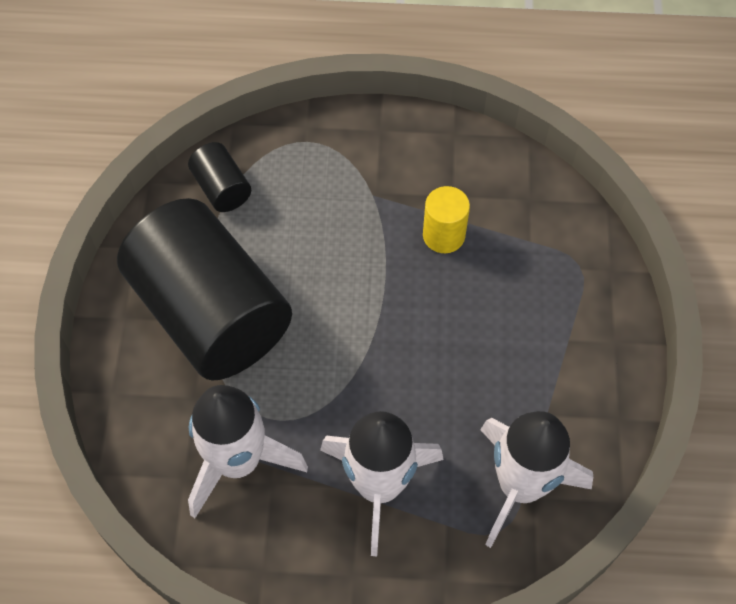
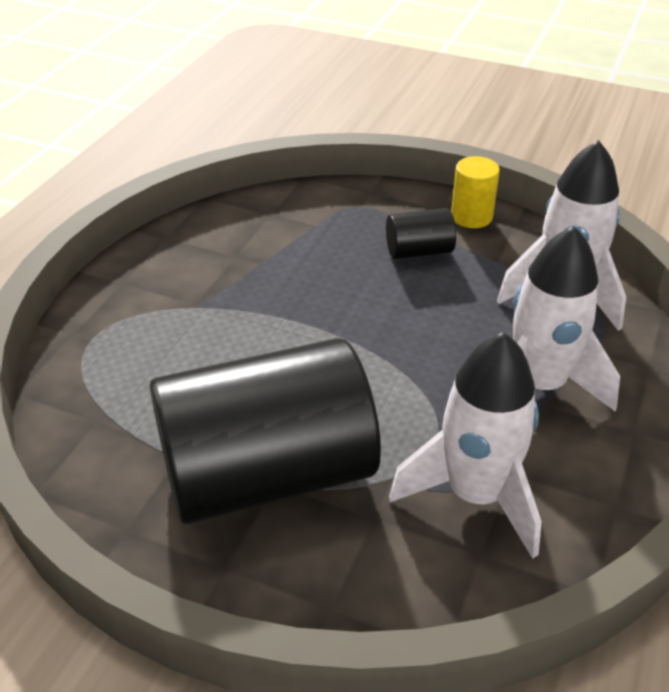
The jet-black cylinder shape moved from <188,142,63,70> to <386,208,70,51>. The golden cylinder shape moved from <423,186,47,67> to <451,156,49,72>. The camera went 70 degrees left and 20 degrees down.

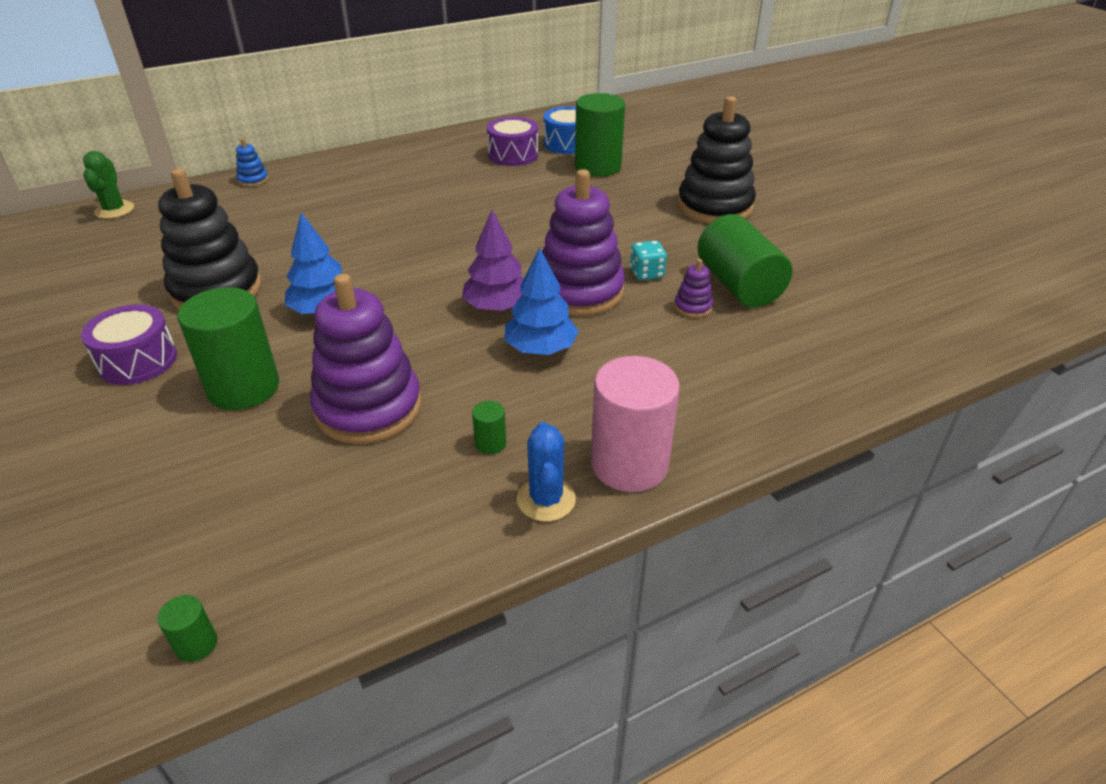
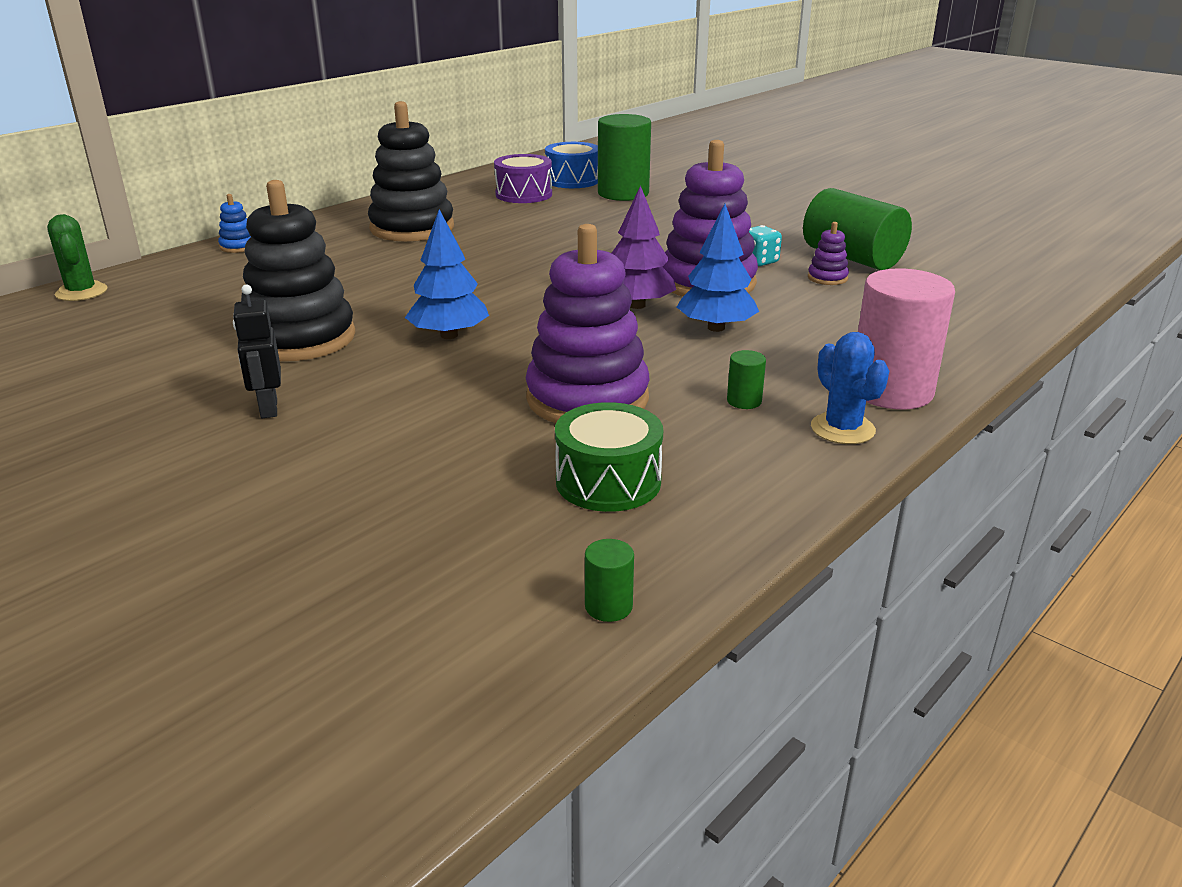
The jet-black stacking rings moved from <677,96,79,128> to <368,101,86,141>. The emerald cylinder shape at <178,287,101,123> disappeared. The violet toy drum at <81,305,96,80> was replaced by the jet-black robot at <233,284,48,134>. The emerald toy drum at <555,402,108,110> appeared. The camera went 20 degrees left and 10 degrees down.

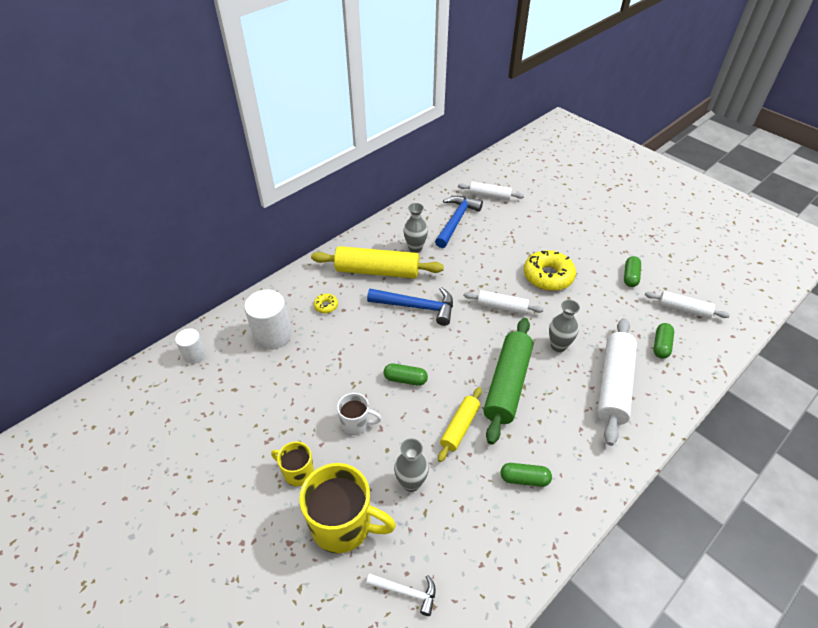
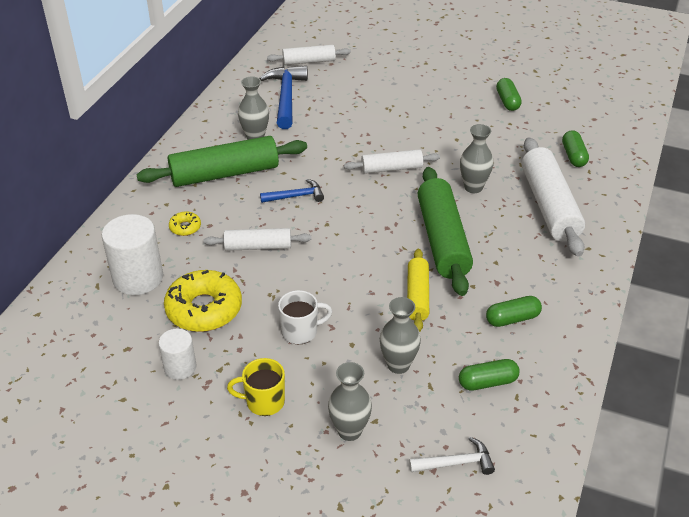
The golden dough roller at <311,246,133,32> became the emerald dough roller at <136,136,171,51>. The golden donut moved from <524,250,52,41> to <164,270,78,62>. The cobalt carpenter's hammer at <367,287,86,39> changed to 0.57 times the size. The pure white dough roller moved from <645,291,85,28> to <204,228,107,23>. The pure white cylinder shape moved from <175,328,31,36> to <158,329,38,51>. The emerald pill shape moved from <384,363,44,23> to <459,359,61,32>. The golden mug at <299,463,97,90> was replaced by the ash-grey flower vase at <328,362,44,79>. The camera went 25 degrees left and 5 degrees down.

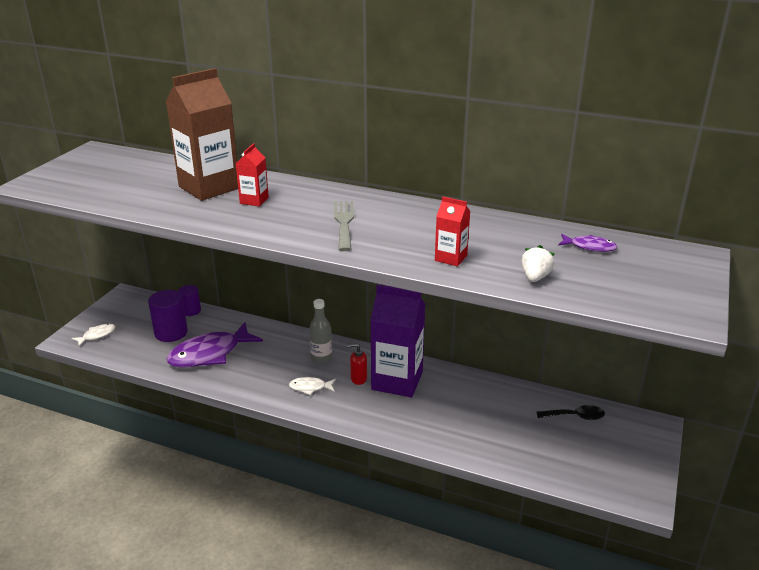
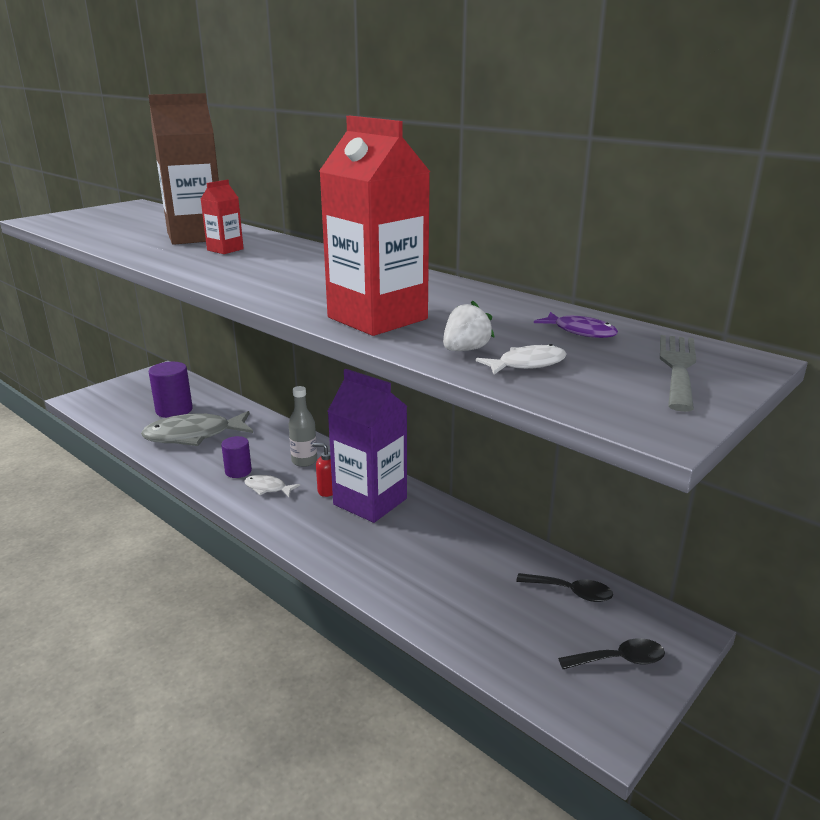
The red juice carton at <435,196,35,70> changed to 2.11 times the size. The ash-grey fork moved from <334,201,20,50> to <660,335,36,77>. The violet cylinder shape moved from <178,285,23,31> to <221,436,31,42>. The violet toy fish at <166,322,97,46> became the ash-grey toy fish at <141,411,112,35>. The pure white toy fish moved from <71,324,44,22> to <476,344,91,31>. The jet-black teaspoon at <558,638,107,31> appeared. The camera went 20 degrees right and 5 degrees down.

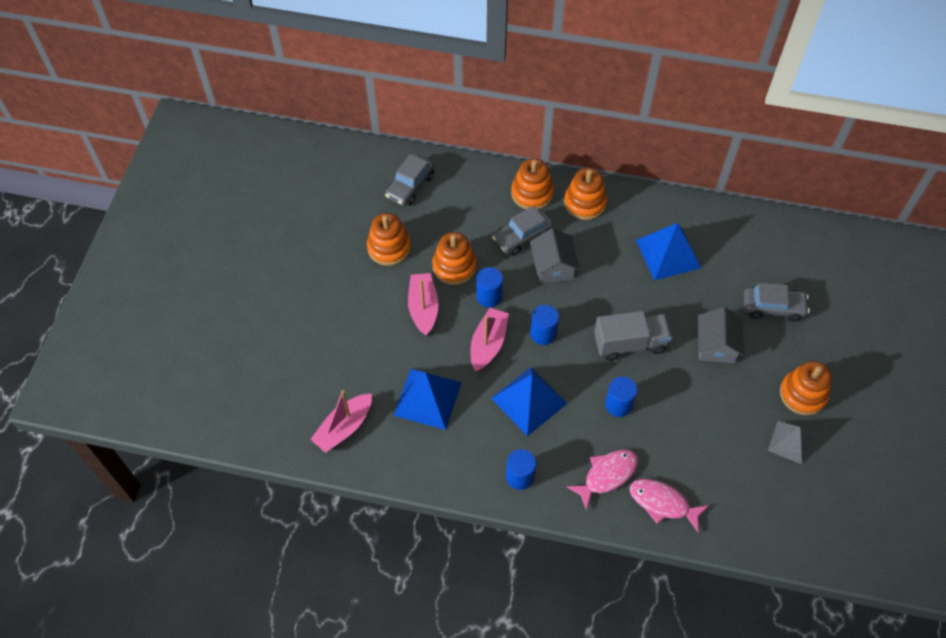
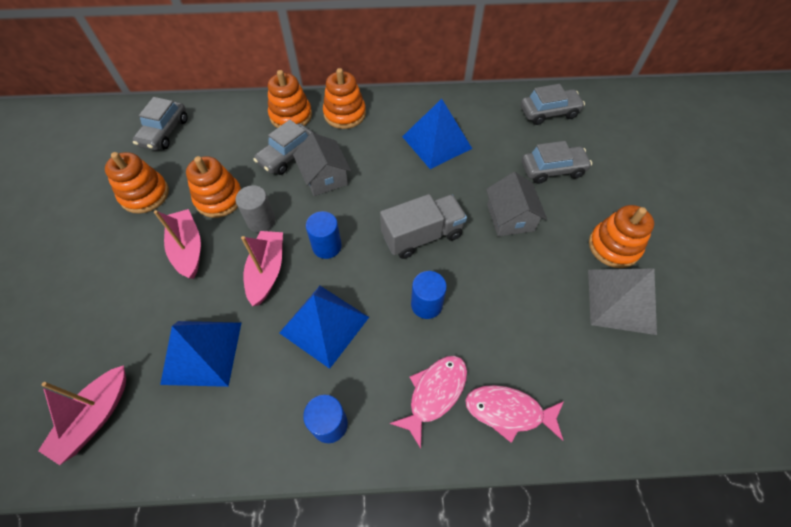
The cobalt cylinder shape at <476,267,27,40> became the ash-grey cylinder shape at <235,185,40,47>. The ash-grey pyramid at <767,421,45,43> changed to 1.56 times the size. The ash-grey car at <521,84,64,41> appeared. The camera went 15 degrees left and 0 degrees up.

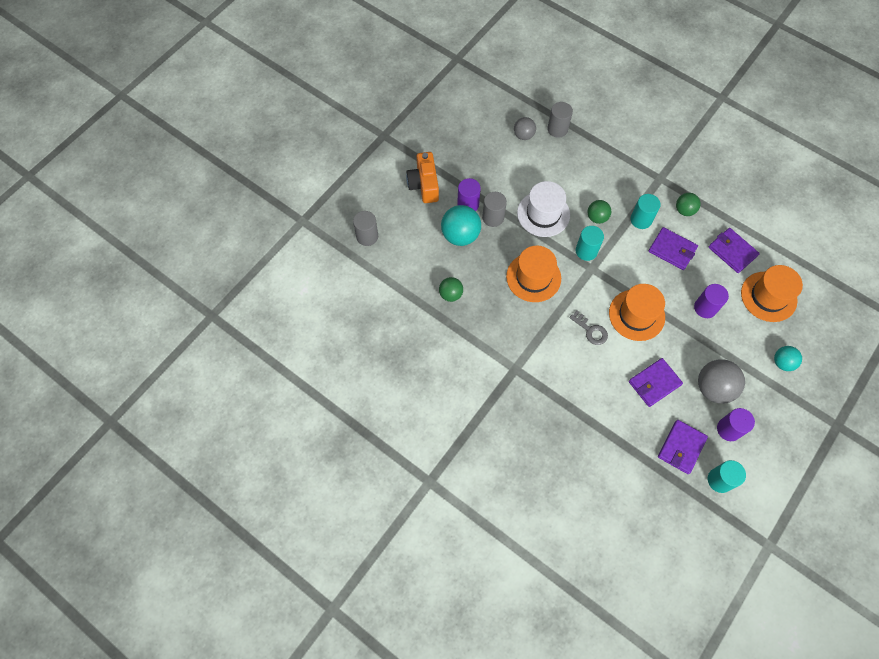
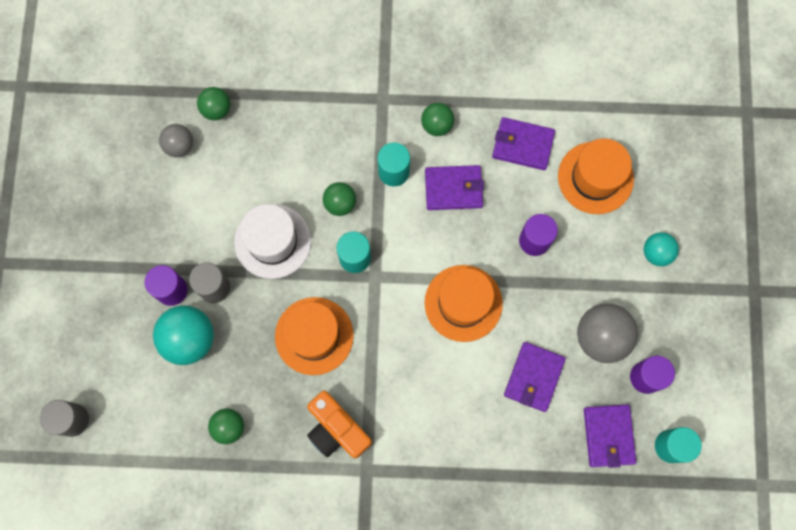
The ash-grey cylinder shape at <547,102,26,36> was replaced by the emerald play ball at <197,87,34,33>. The bright orange photo camera moved from <406,152,33,51> to <307,391,65,67>. The ash-grey latchkey at <569,310,39,35> disappeared. The camera went 35 degrees left and 10 degrees up.

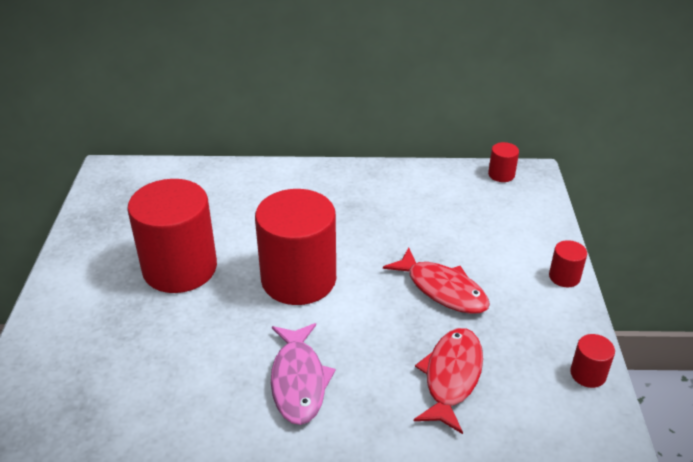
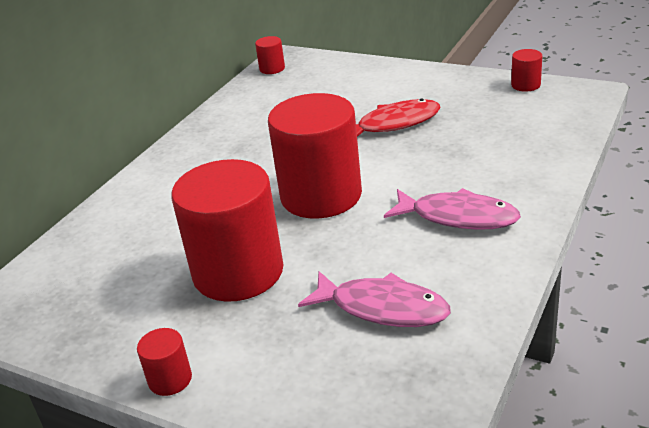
The red cylinder shape moved from <549,240,38,47> to <137,328,55,68>. The red toy fish at <414,328,69,106> disappeared. The rose-pink toy fish at <298,271,153,56> appeared. The camera went 60 degrees left and 5 degrees down.

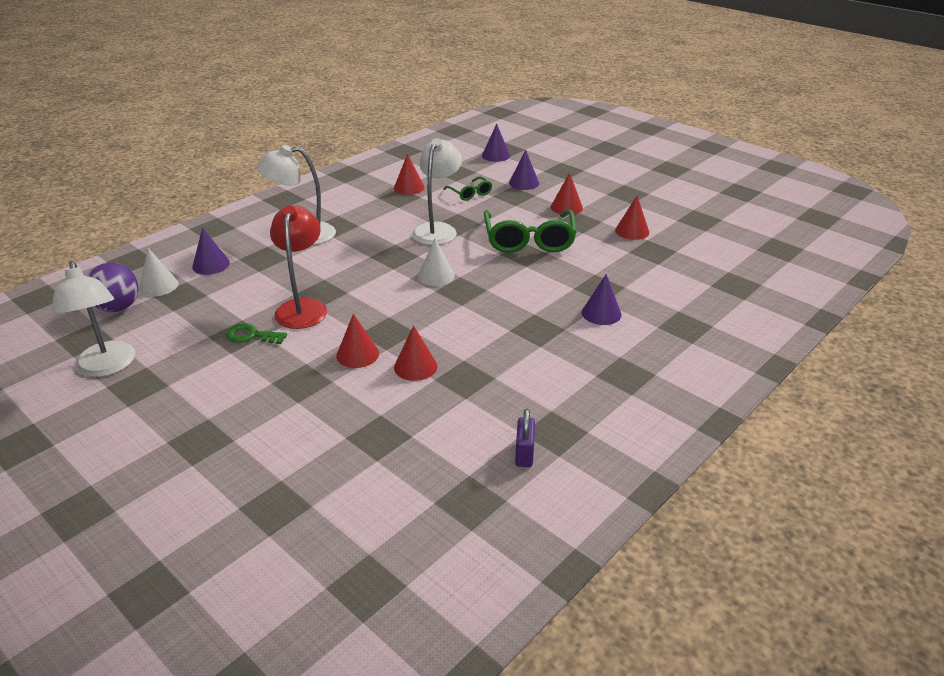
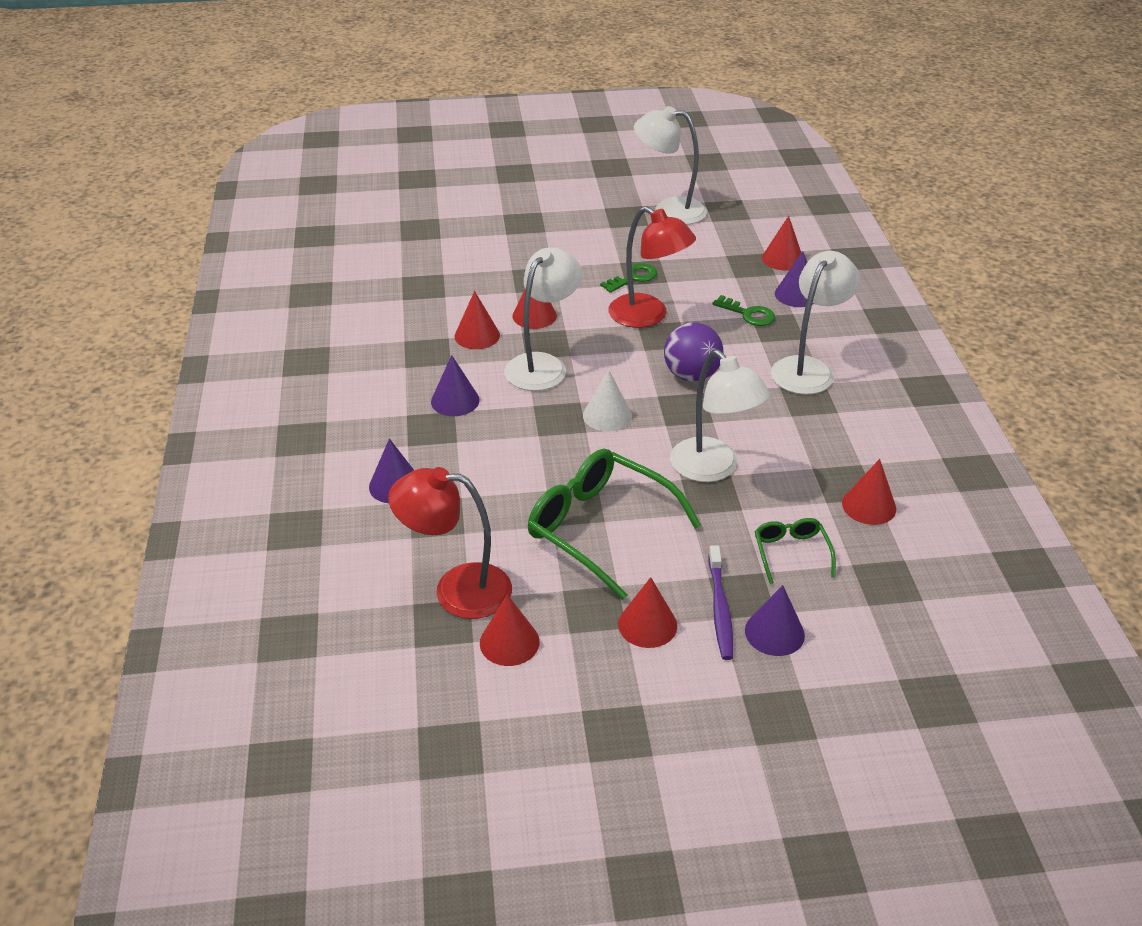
The violet cone moved from <482,124,28,38> to <431,355,49,61>. The emerald spectacles at <443,177,49,24> turned 75 degrees clockwise. The pure white cone at <139,248,39,49> became the red cone at <762,216,39,54>. The violet play ball moved from <87,263,51,49> to <664,323,59,59>. The violet small lock at <515,409,20,58> disappeared. The pure white lamp at <504,247,78,144> appeared. The emerald latchkey at <712,295,63,31> appeared. The red lamp at <388,467,124,152> appeared. The violet tooth brush at <709,545,24,115> appeared. The camera went 130 degrees right and 5 degrees up.

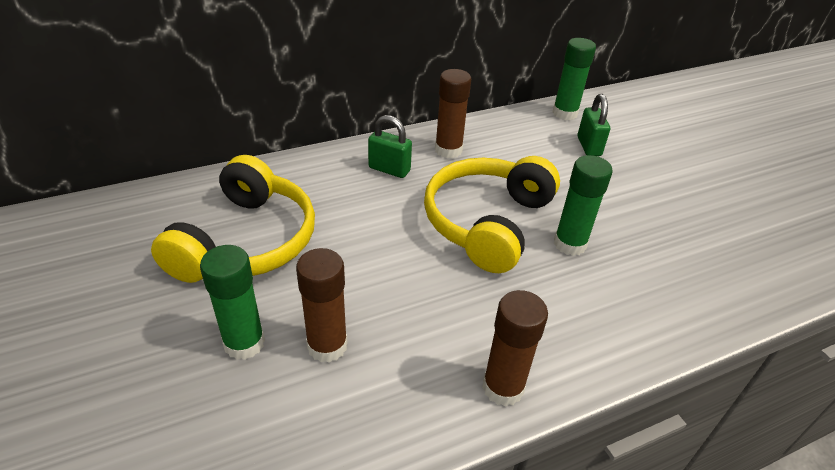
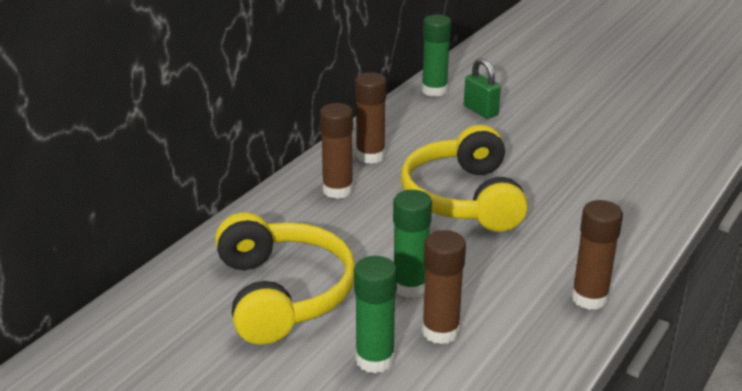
The emerald small lock at <368,115,44,63> was replaced by the dark brown stick of glue at <320,103,33,96>. The emerald stick of glue moved from <554,155,59,101> to <393,190,39,108>. The camera went 30 degrees left and 10 degrees down.

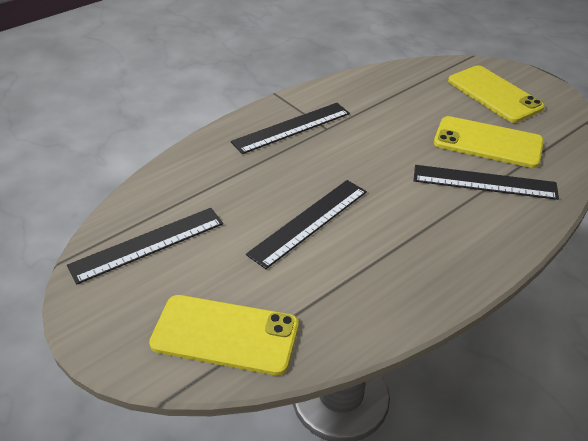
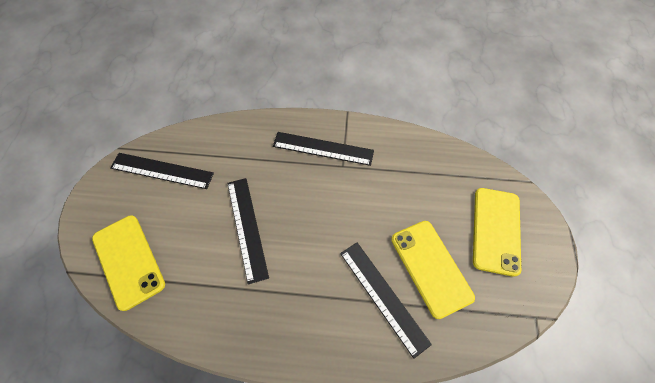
The jet-black straightedge at <246,180,121,89> turned 75 degrees clockwise. The camera went 45 degrees right and 20 degrees up.

